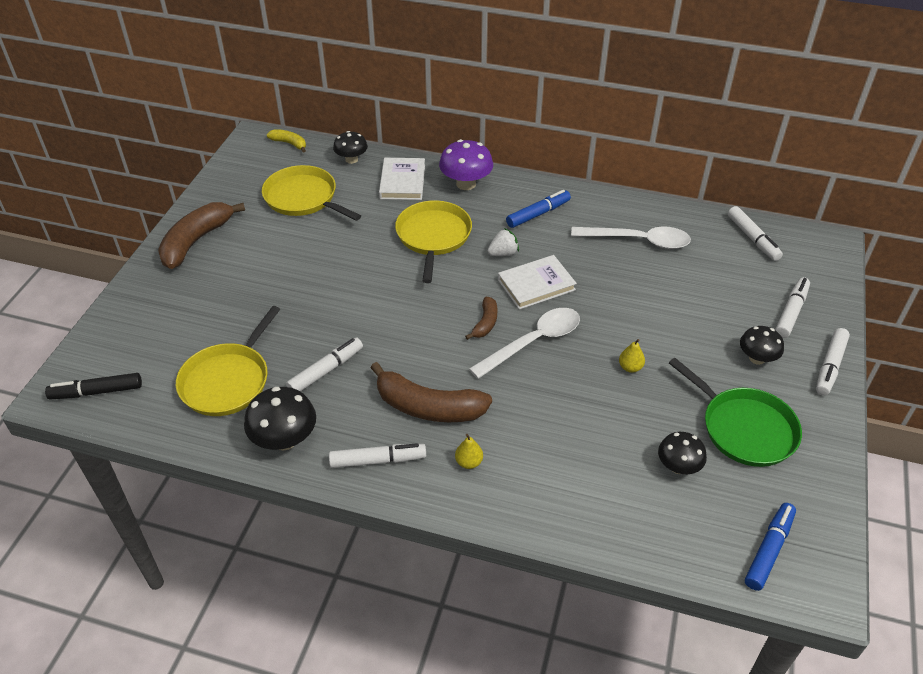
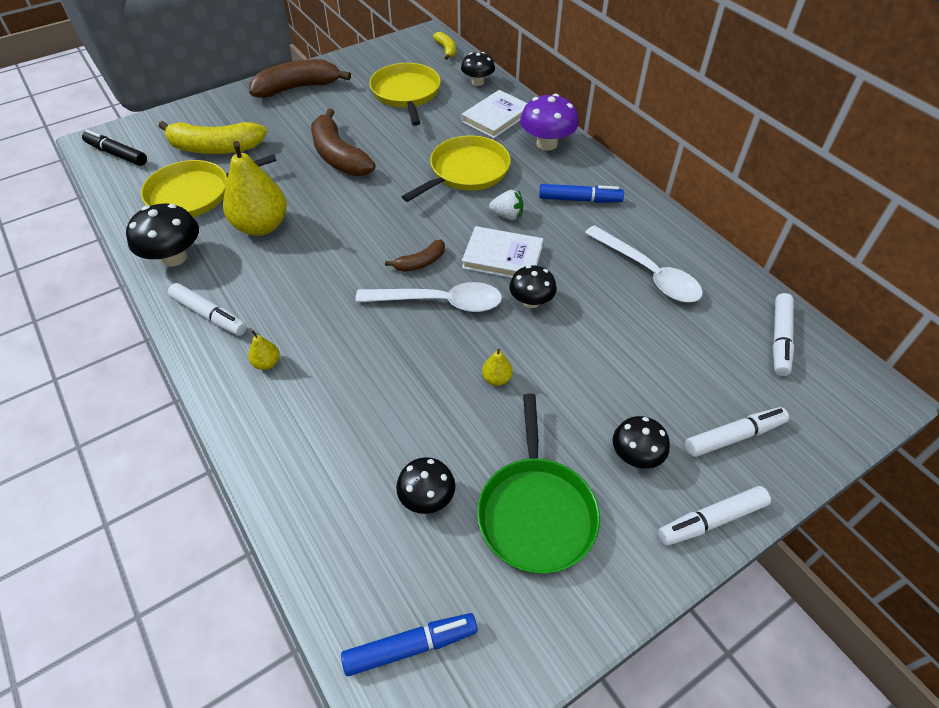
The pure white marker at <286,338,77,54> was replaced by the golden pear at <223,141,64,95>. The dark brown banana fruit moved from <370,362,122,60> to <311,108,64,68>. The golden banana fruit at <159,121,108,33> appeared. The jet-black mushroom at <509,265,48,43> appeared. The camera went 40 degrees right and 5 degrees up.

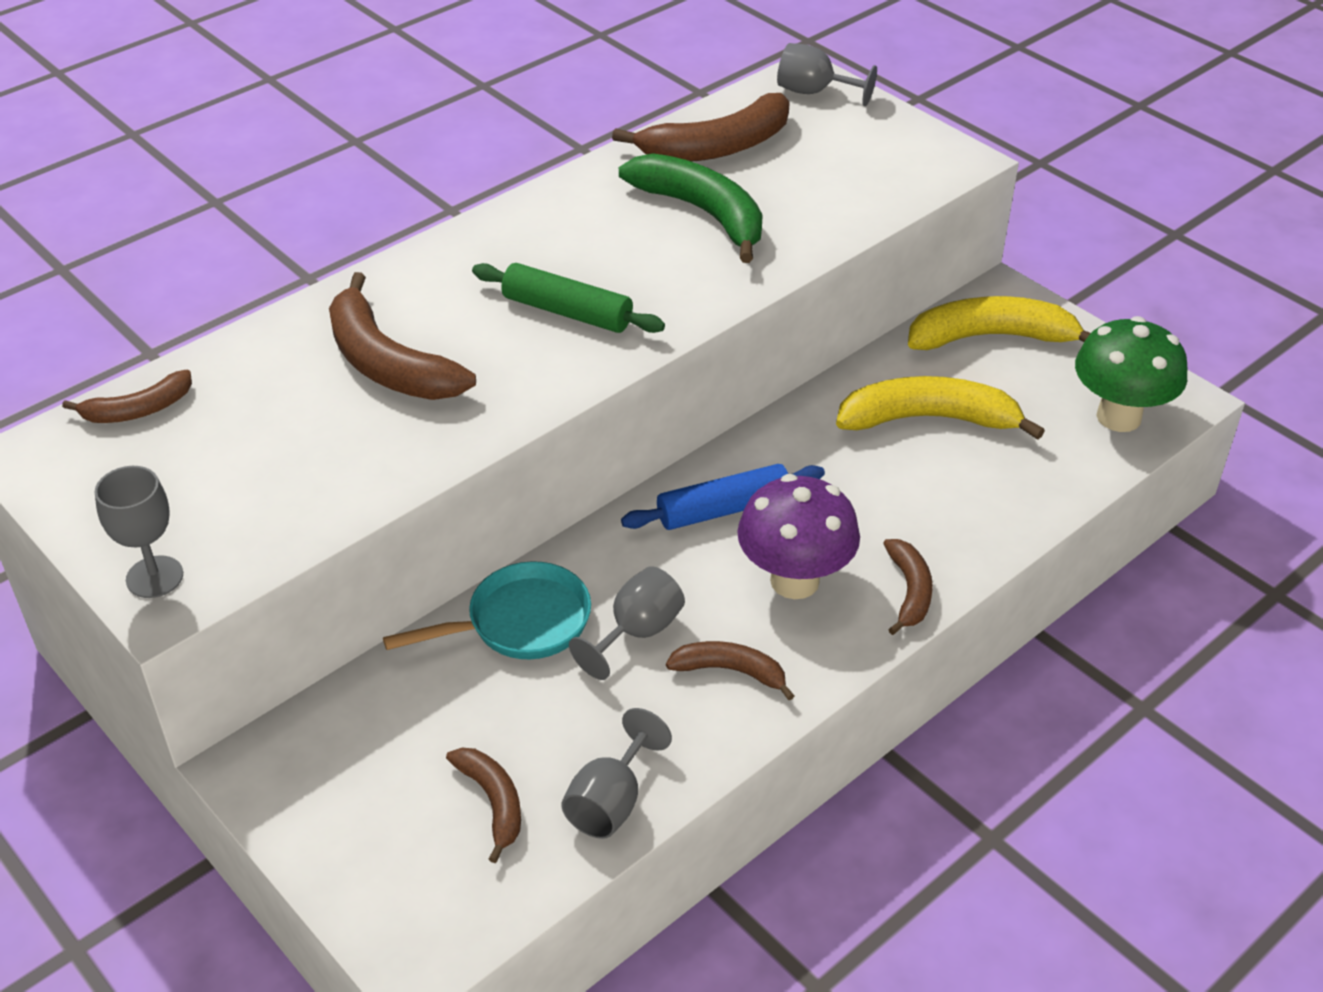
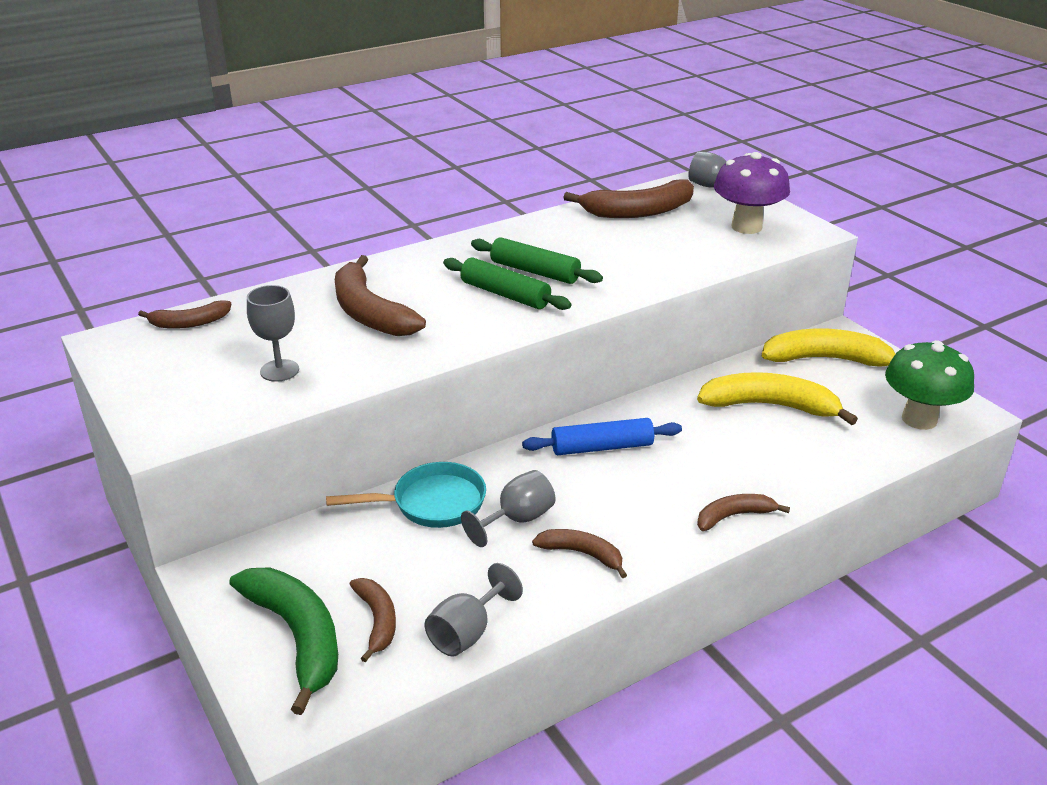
The emerald banana fruit moved from <619,153,144,110> to <230,567,108,148>. The ash-grey chalice moved from <95,466,88,132> to <247,285,52,97>. The violet mushroom moved from <737,474,123,125> to <714,152,76,82>. The dark brown banana fruit at <883,539,50,96> turned 120 degrees counterclockwise. The emerald dough roller at <471,237,132,47> appeared. The camera went 10 degrees right and 10 degrees down.

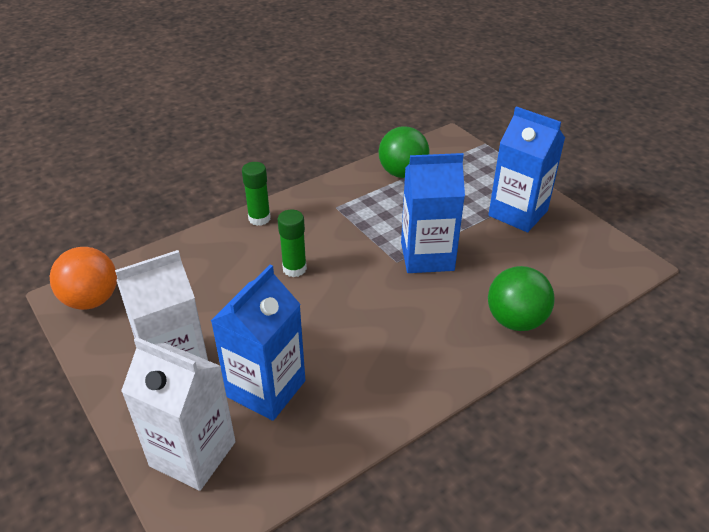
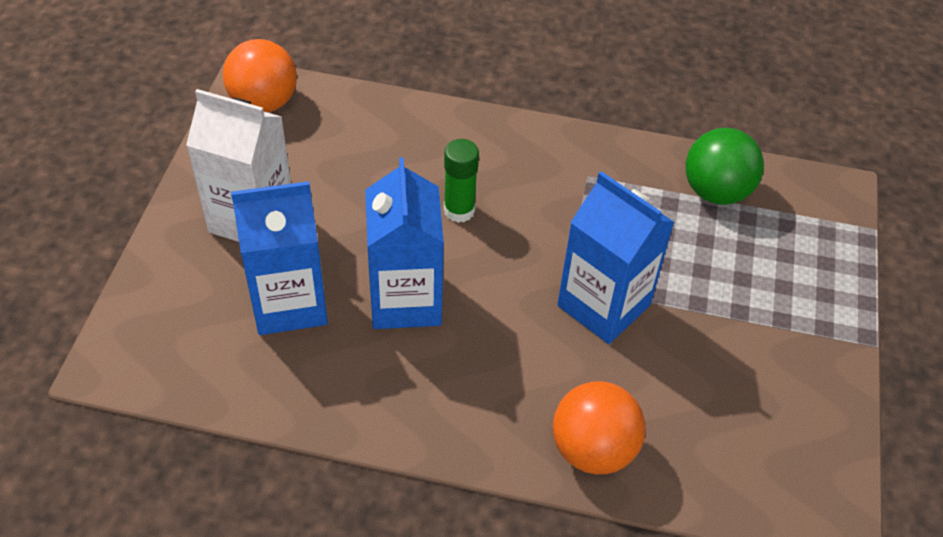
The cobalt juice carton moved from <488,106,77,126> to <365,157,79,172>. The emerald stick of glue at <242,162,29,64> disappeared. The emerald play ball at <488,266,67,65> became the bright orange play ball at <553,381,93,93>. The pure white juice carton at <121,337,115,154> disappeared. The camera went 45 degrees right and 10 degrees up.

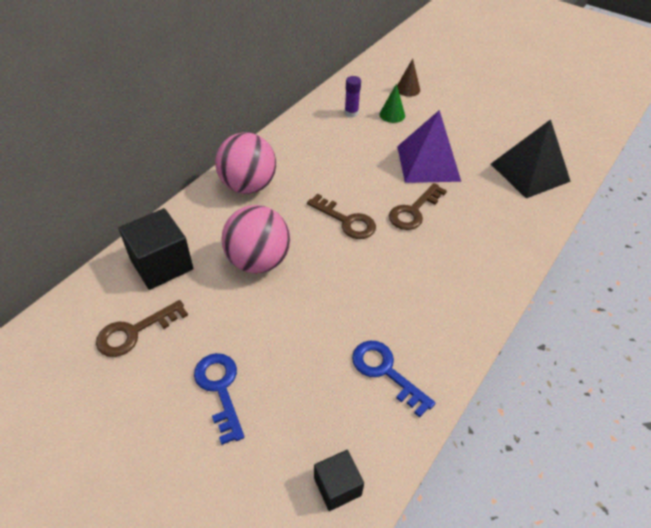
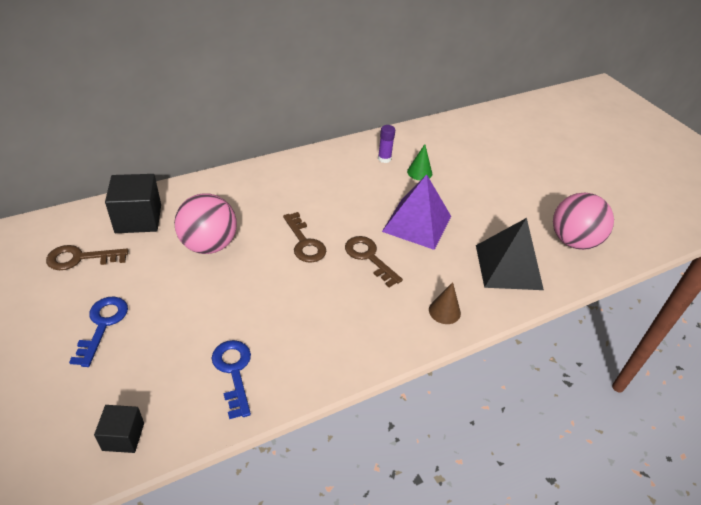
The dark brown cone moved from <397,59,23,38> to <429,282,32,42>. The rose-pink play ball moved from <215,133,61,61> to <553,193,61,57>. The dark brown latchkey at <389,183,58,47> turned 75 degrees clockwise. The camera went 25 degrees right and 5 degrees down.

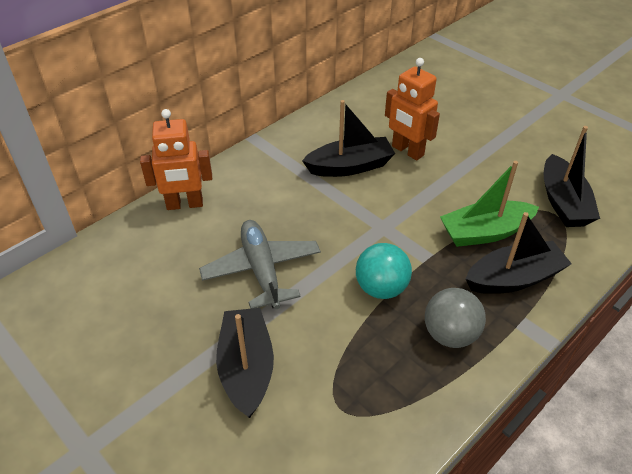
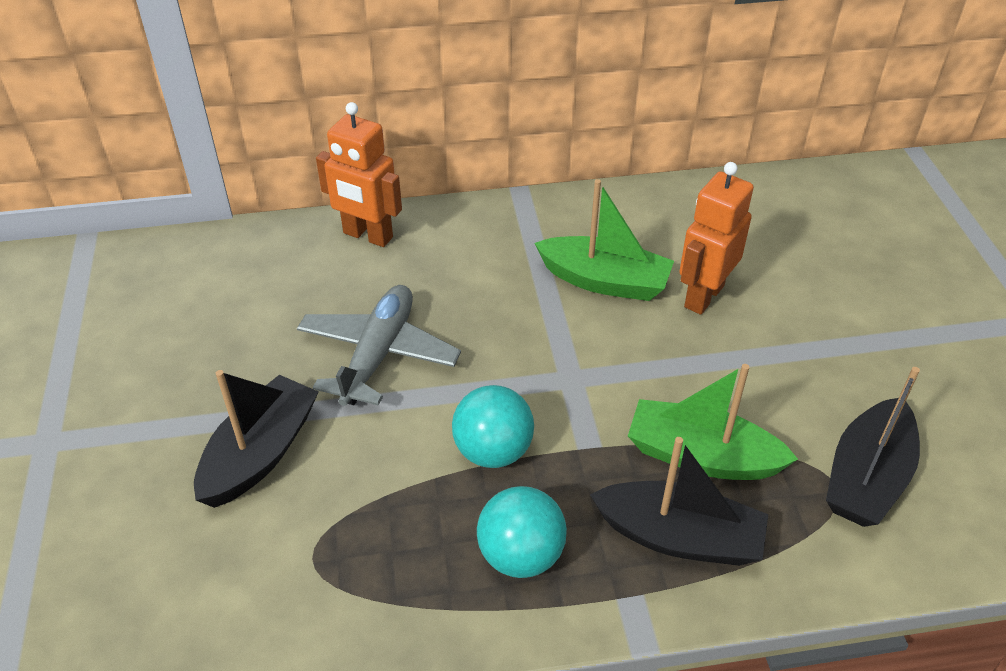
The bright orange robot at <385,58,55,103> turned 45 degrees clockwise. The jet-black sailboat at <302,100,93,77> became the emerald sailboat at <534,179,140,122>. The ash-grey play ball at <425,288,61,60> became the turquoise play ball at <477,486,90,92>. The camera went 35 degrees right and 0 degrees up.

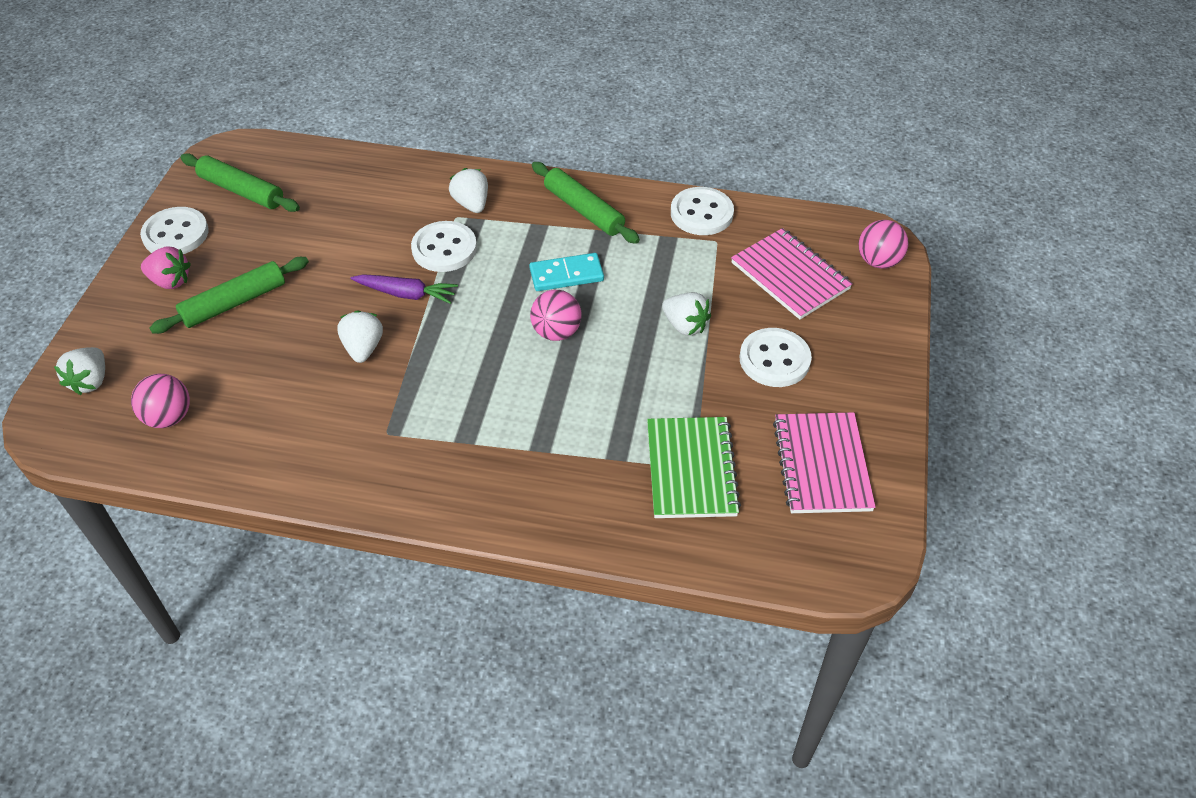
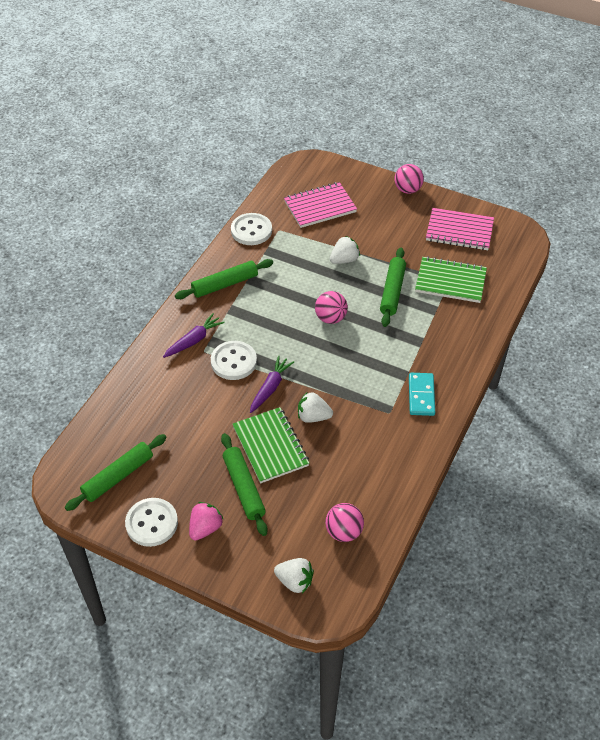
The pure white berry at <449,168,39,45> was replaced by the violet carrot at <163,313,62,45>. The rose-pink play ball moved from <859,220,50,49> to <394,164,30,30>. The turquoise domino tile moved from <529,253,75,38> to <409,373,26,43>. The pure white button at <740,328,72,59> disappeared. The emerald dough roller at <380,248,26,79> appeared. The emerald notebook at <232,407,77,76> appeared. The camera went 75 degrees left and 0 degrees up.

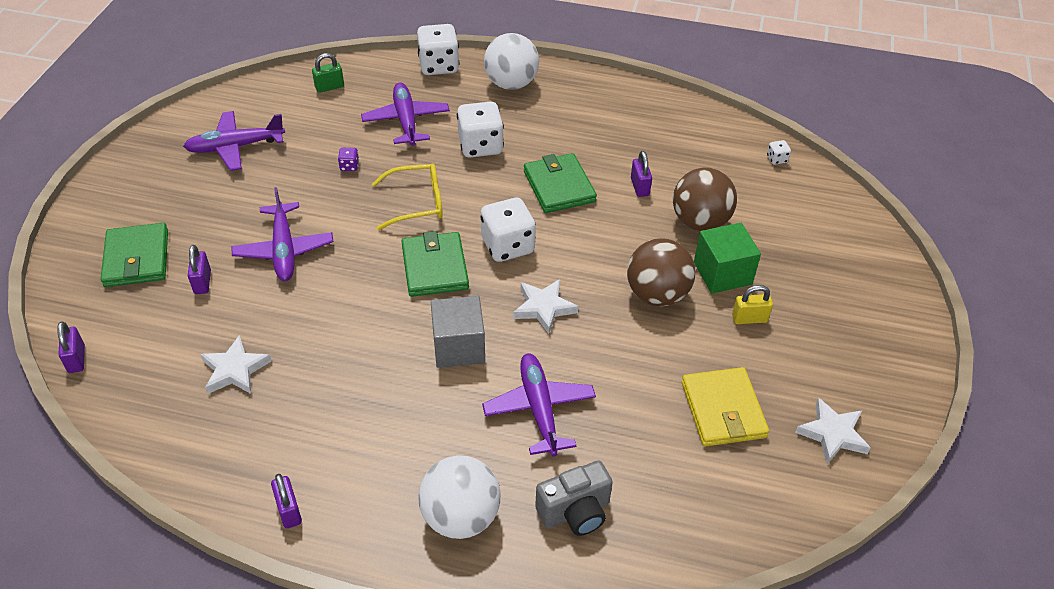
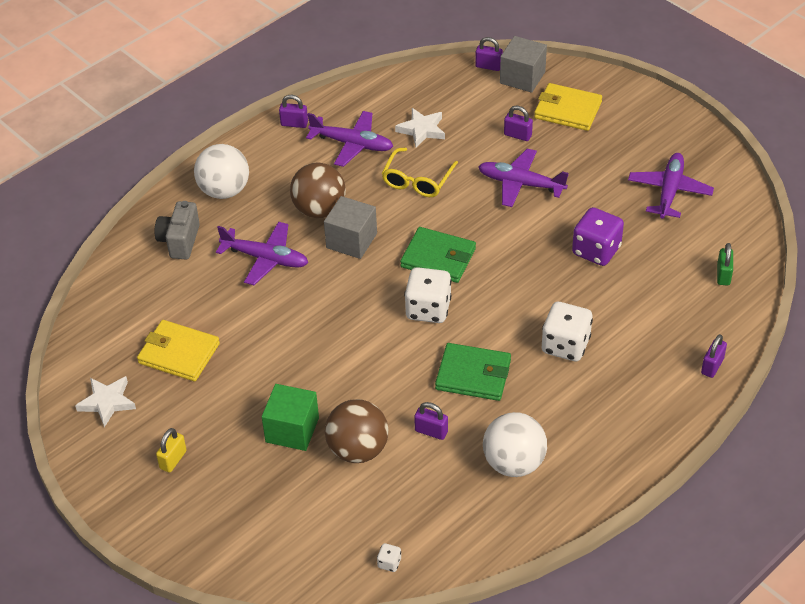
The pure white die at <417,24,42,51> was replaced by the violet small lock at <701,334,26,44>. The pure white play ball moved from <484,33,55,57> to <483,412,64,65>. The violet plane moved from <361,82,89,64> to <306,111,87,56>. The violet die at <338,148,21,23> changed to 2.31 times the size. The golden spectacles moved from <372,164,71,66> to <382,148,76,49>. The emerald card wallet at <101,223,67,64> became the golden card wallet at <534,83,68,48>. The dark brown play ball moved from <627,238,69,68> to <290,162,56,56>. The pure white star shape at <513,279,65,55> disappeared. The golden small lock moved from <732,285,41,39> to <156,428,31,45>. The ash-grey block at <500,36,47,57> appeared. The camera went 125 degrees right and 0 degrees up.

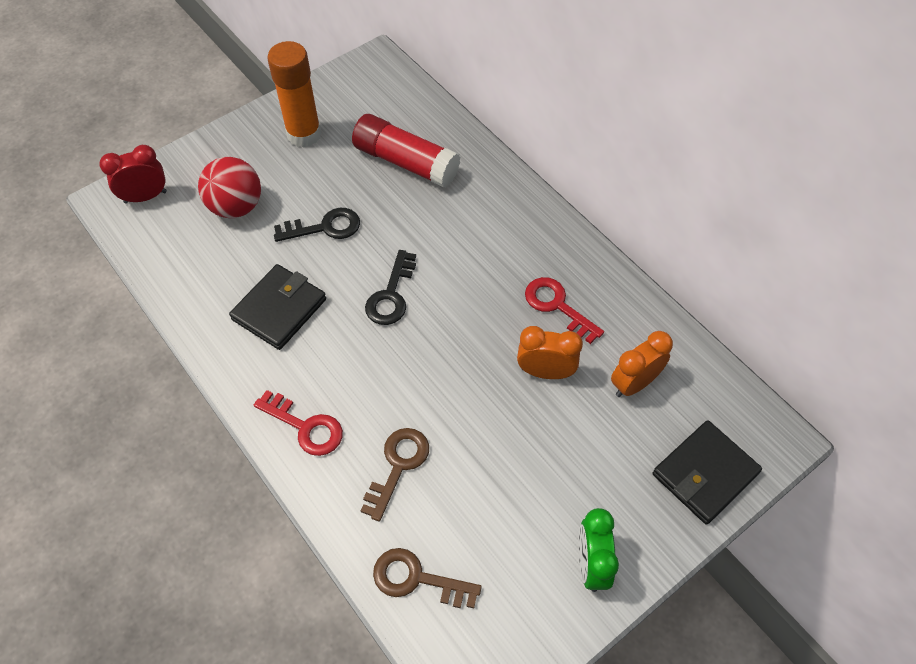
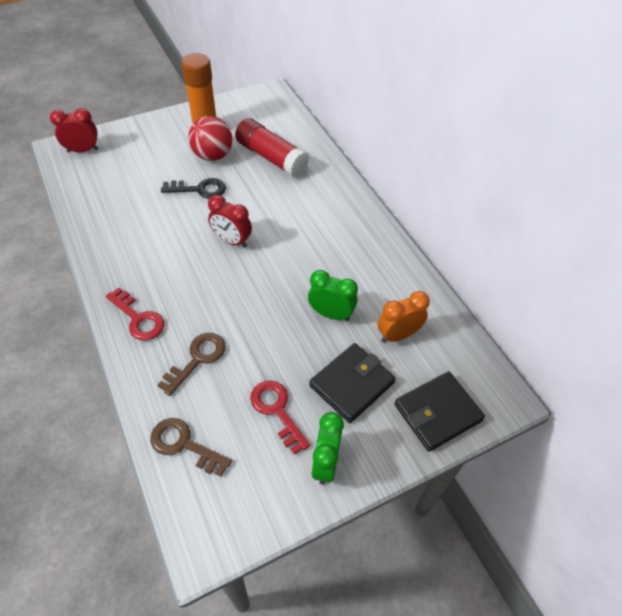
The red play ball moved from <198,157,63,61> to <188,116,44,45>. The jet-black latchkey at <365,250,51,75> was replaced by the red alarm clock at <208,195,44,53>. The jet-black card wallet moved from <229,264,97,86> to <309,343,87,80>. The red latchkey moved from <525,277,79,67> to <250,381,60,74>. The bright orange alarm clock at <517,326,66,53> became the emerald alarm clock at <308,270,50,51>. The camera went 10 degrees right and 5 degrees down.

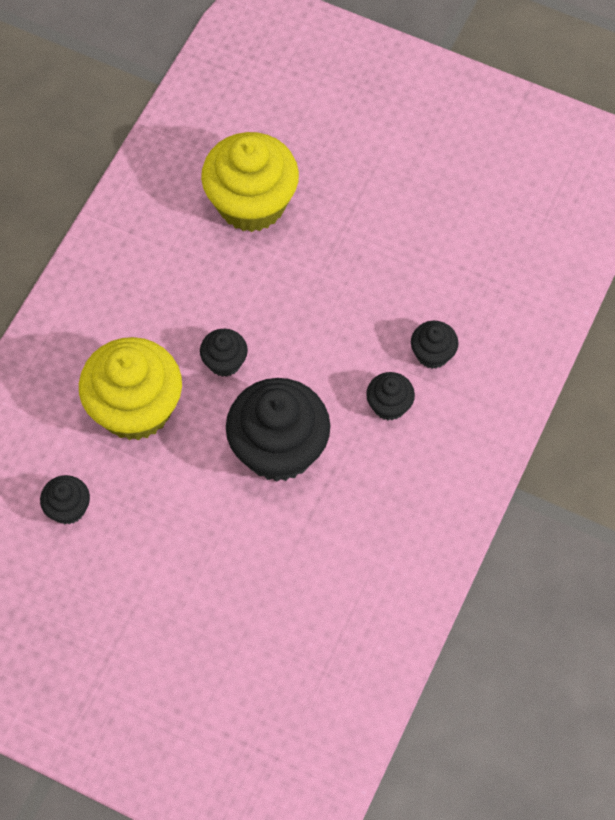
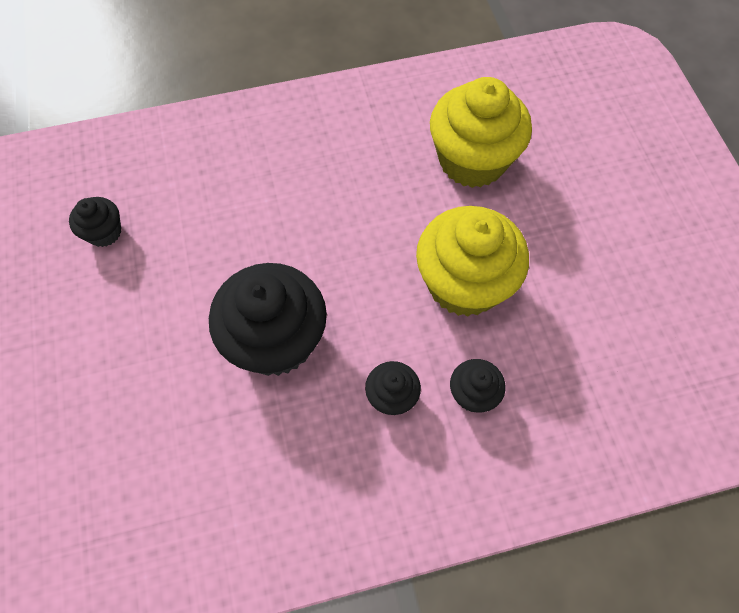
The jet-black muffin at <200,329,48,48> disappeared. The golden muffin moved from <79,337,103,103> to <416,206,113,110>. The camera went 50 degrees right and 0 degrees up.

